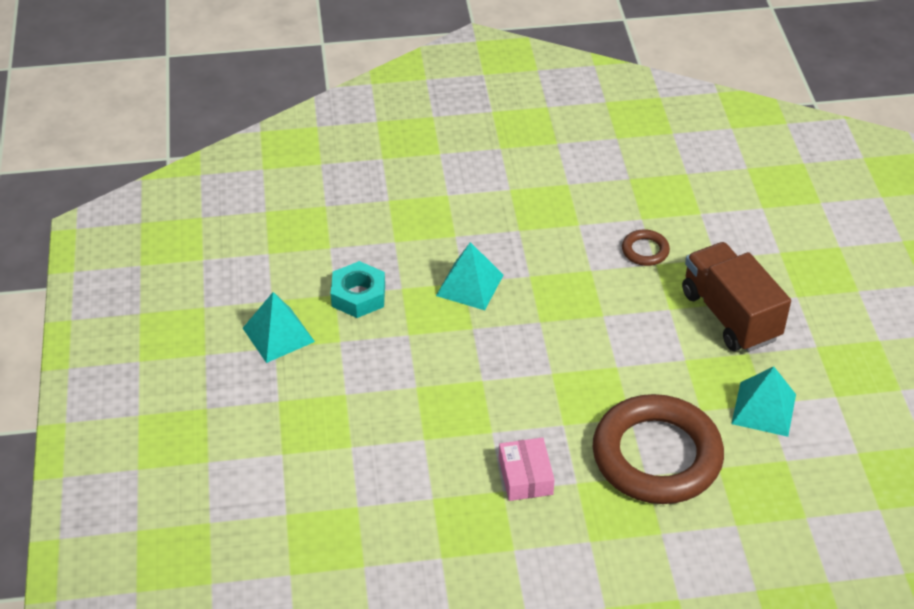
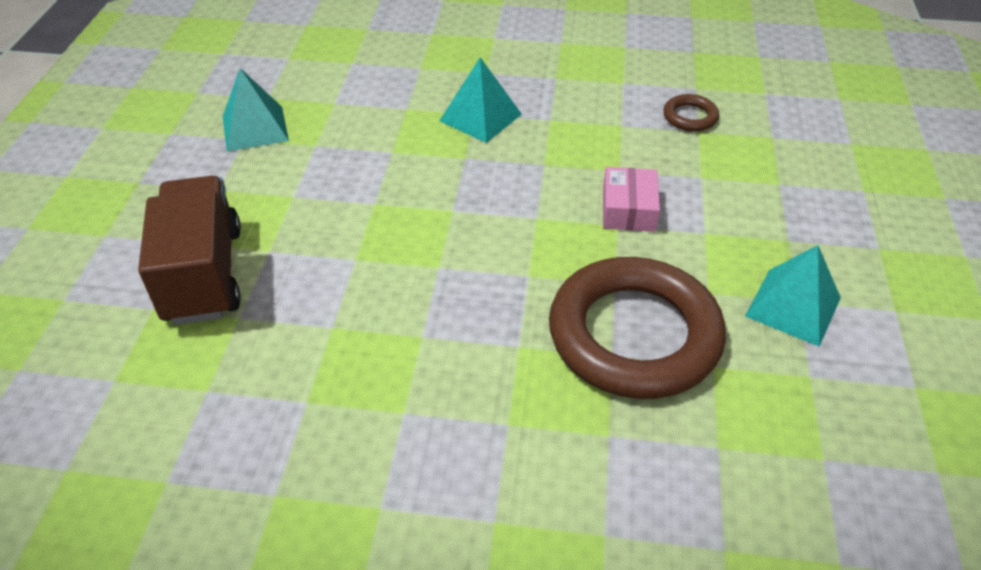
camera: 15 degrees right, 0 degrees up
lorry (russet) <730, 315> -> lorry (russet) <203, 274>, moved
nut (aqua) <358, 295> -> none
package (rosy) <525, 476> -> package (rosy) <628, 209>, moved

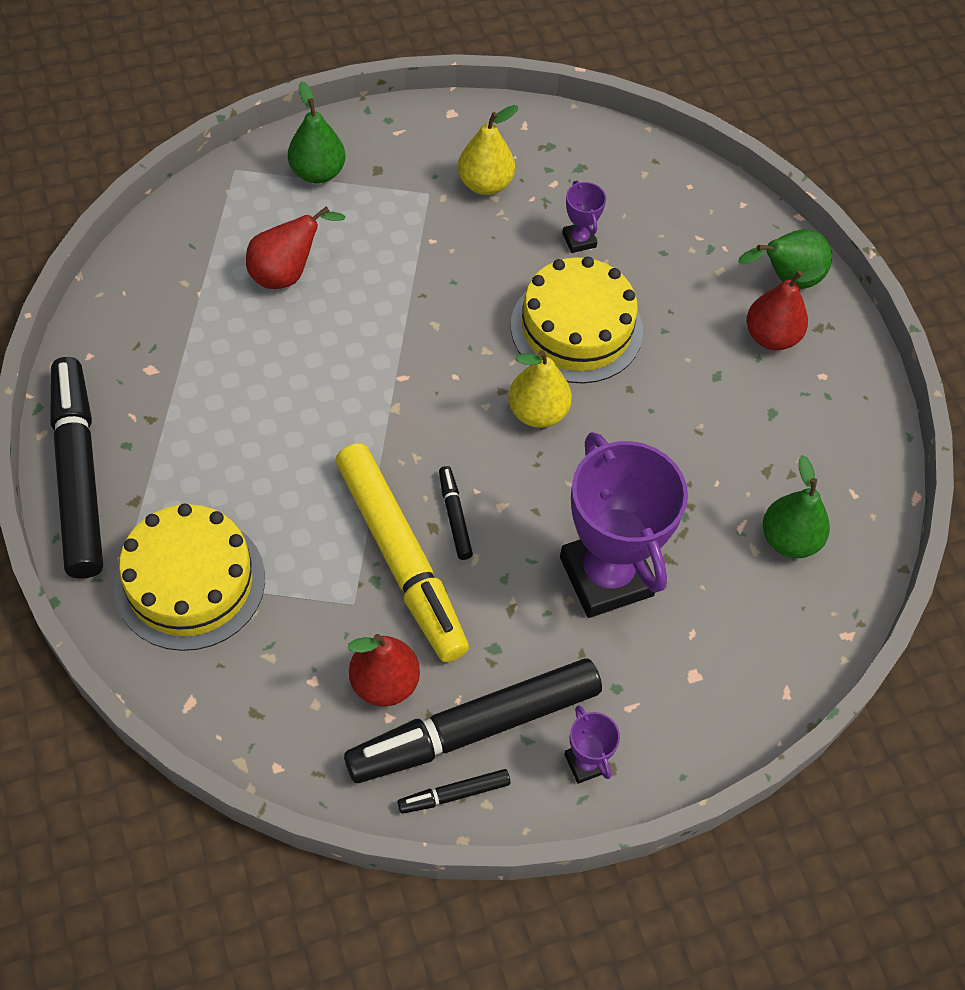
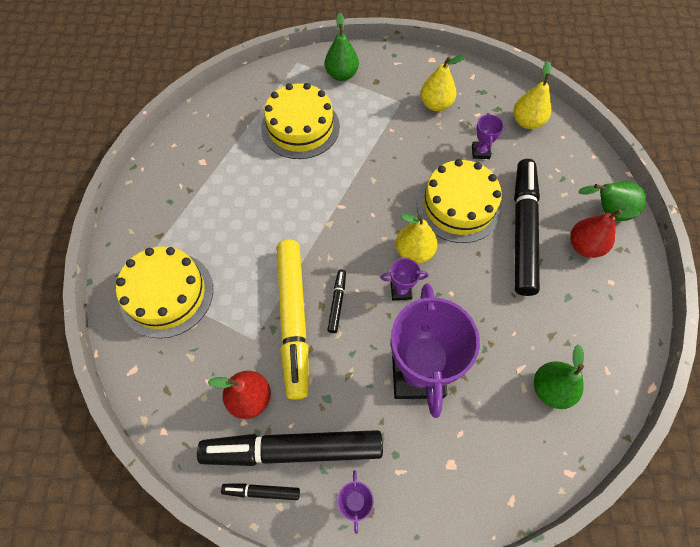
camera: 25 degrees right, 5 degrees up
pear (scarlet) <287, 273> -> cake (bright yellow) <300, 127>
marker (ebony) <78, 474> -> marker (ebony) <522, 230>, moved
none -> pear (bright yellow) <527, 122>
none -> trophy (violet) <401, 291>

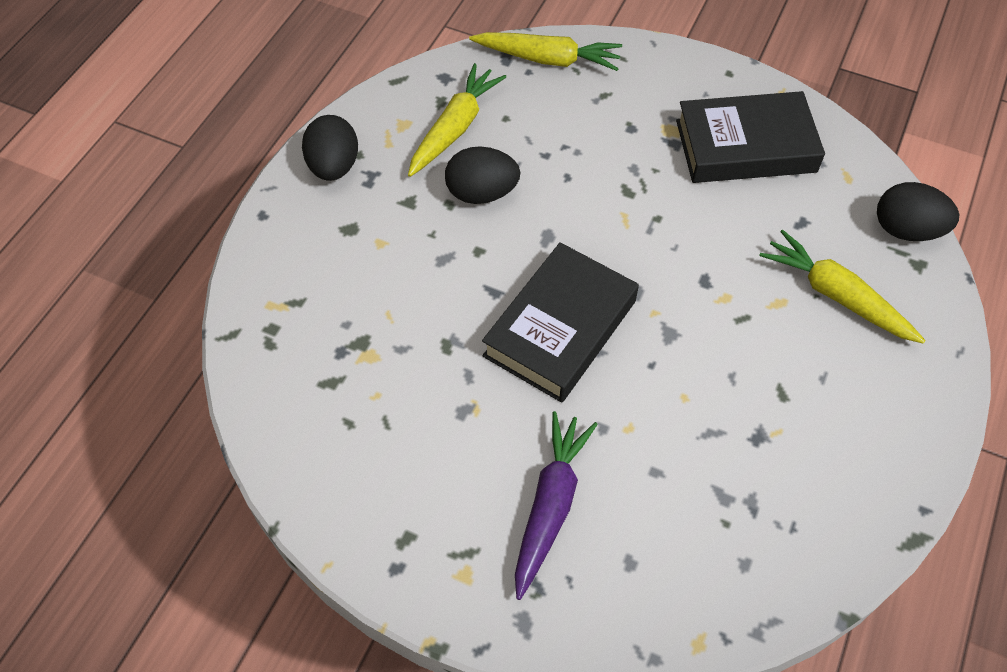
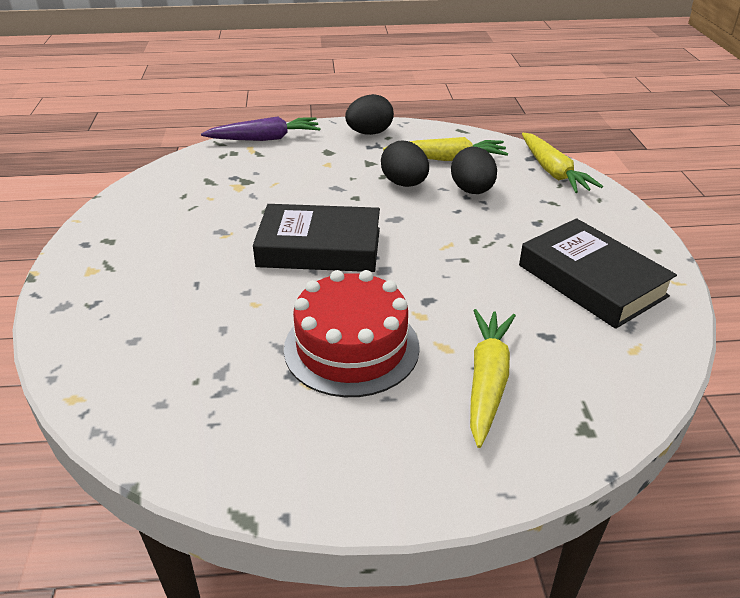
camera: 60 degrees right, 20 degrees down
egg (ebony) <906, 230> -> egg (ebony) <472, 191>, moved
toy carrot (violet) <550, 506> -> toy carrot (violet) <264, 139>, moved
none -> cake (scarlet) <351, 347>

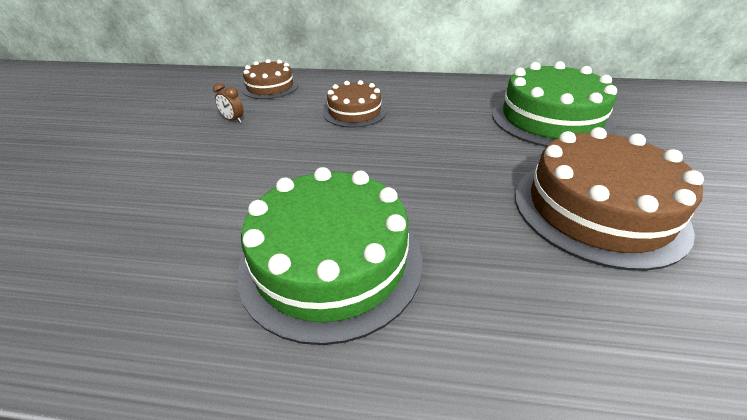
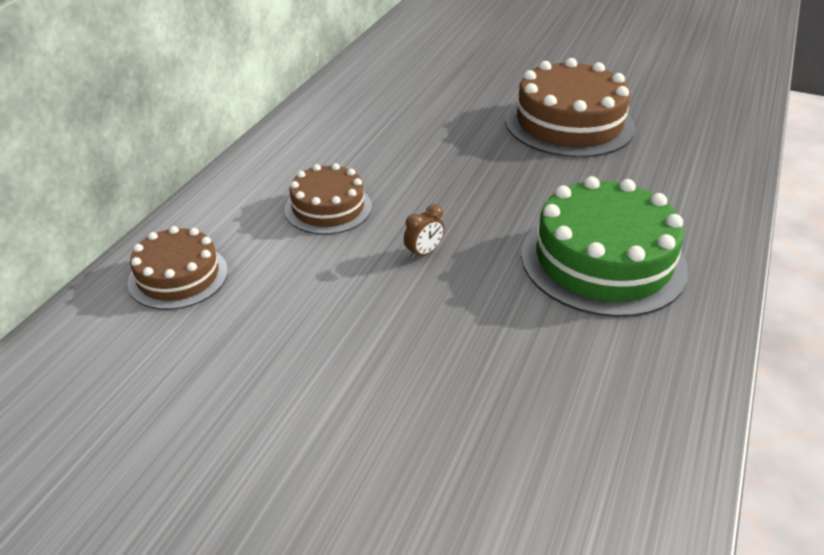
camera: 75 degrees left, 0 degrees up
cake (leaf-green) <550, 119> -> none
clock (russet) <233, 120> -> clock (russet) <424, 253>, moved

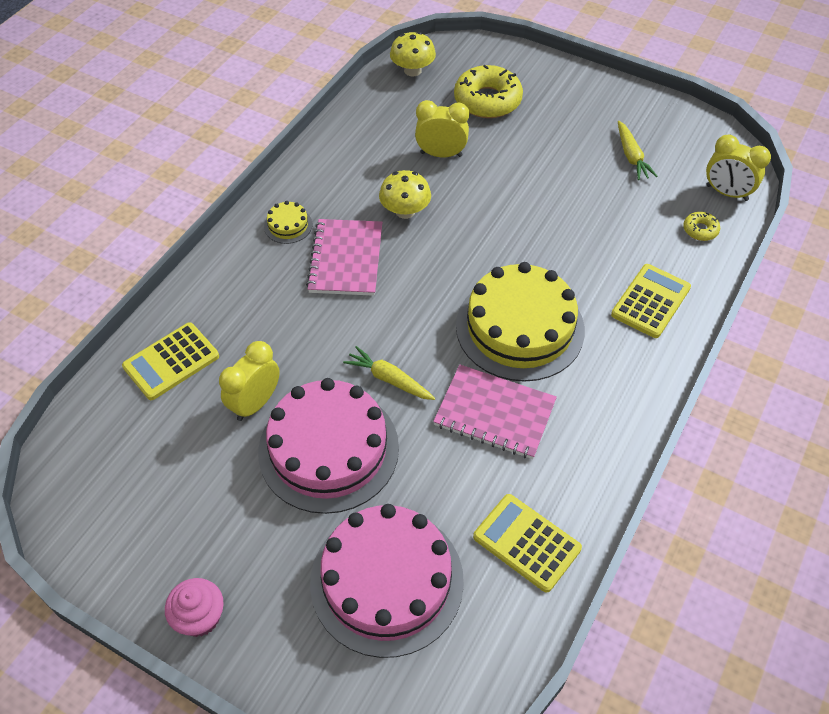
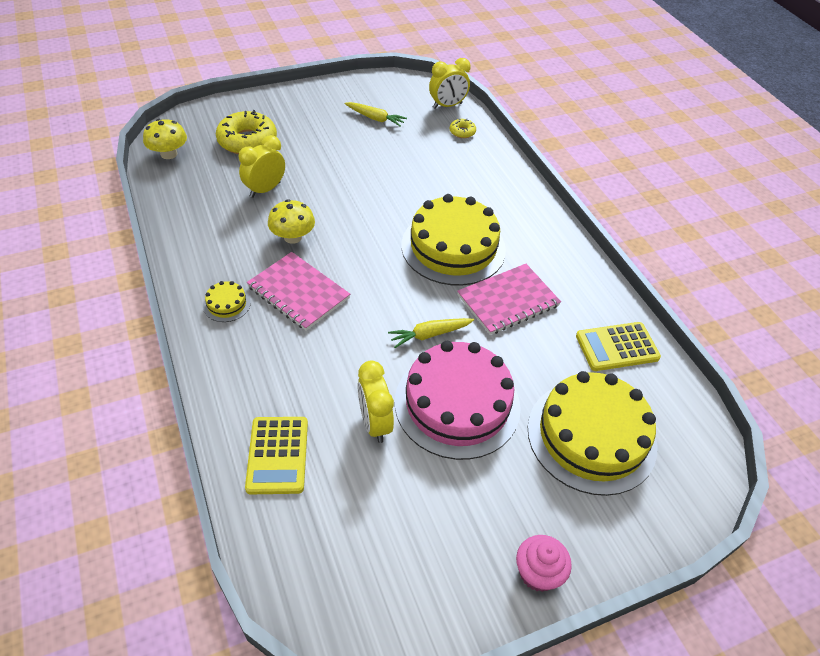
camera: 55 degrees left, 5 degrees down
calculator (bright yellow) <650, 301> -> none
cake (rosy) <387, 580> -> cake (bright yellow) <591, 436>

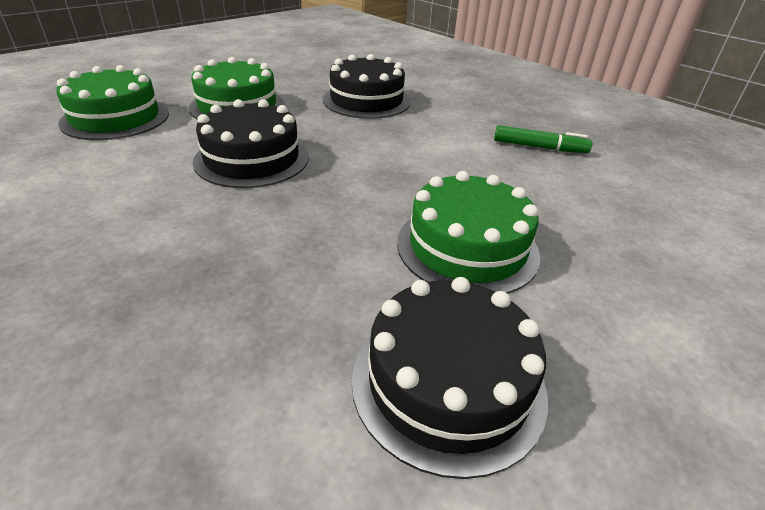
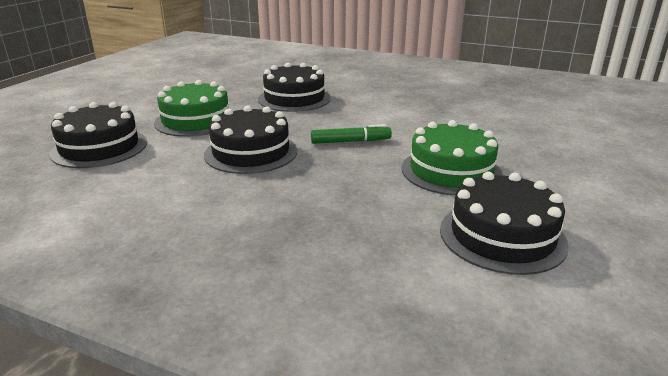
camera: 20 degrees left, 10 degrees down
cake (leaf-green) <115, 118> -> cake (ebony) <99, 148>
marker (leaf-green) <539, 147> -> marker (leaf-green) <350, 141>, moved

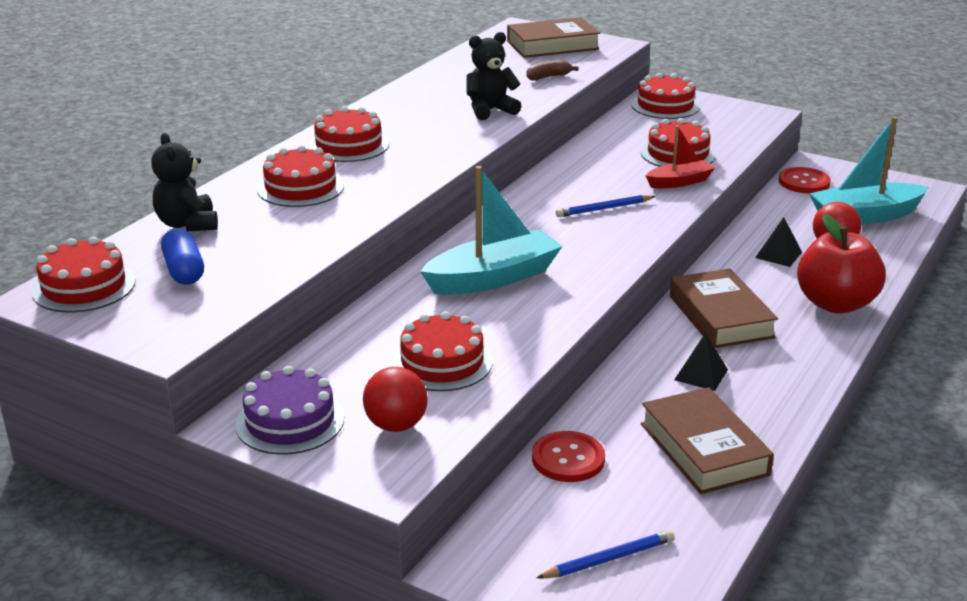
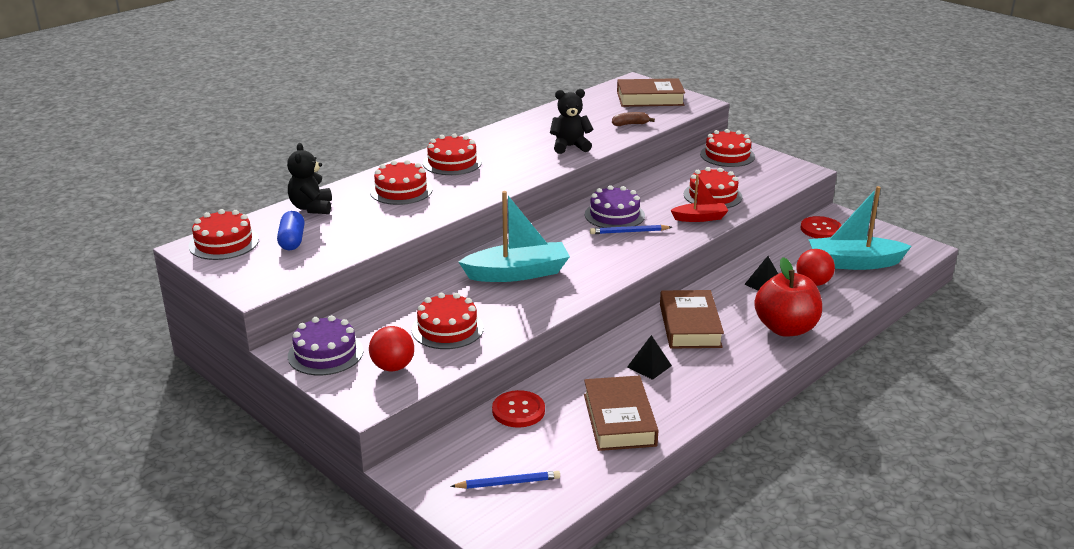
camera: 15 degrees right, 0 degrees up
none -> cake (violet) <614, 215>

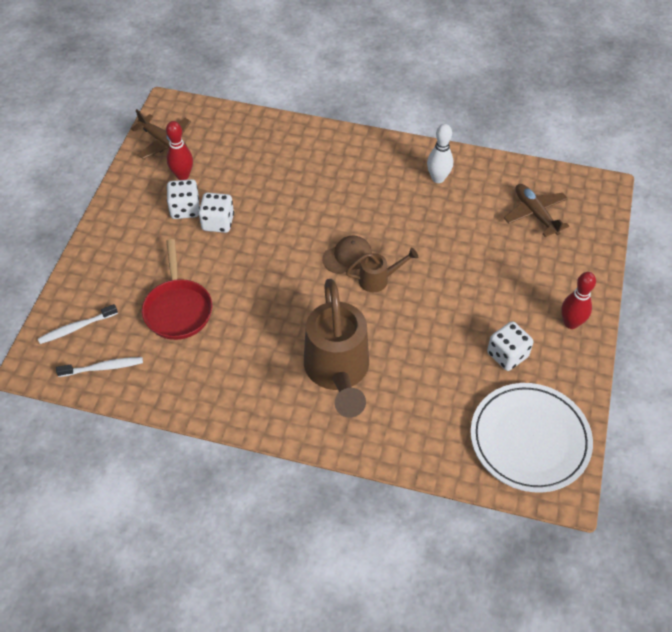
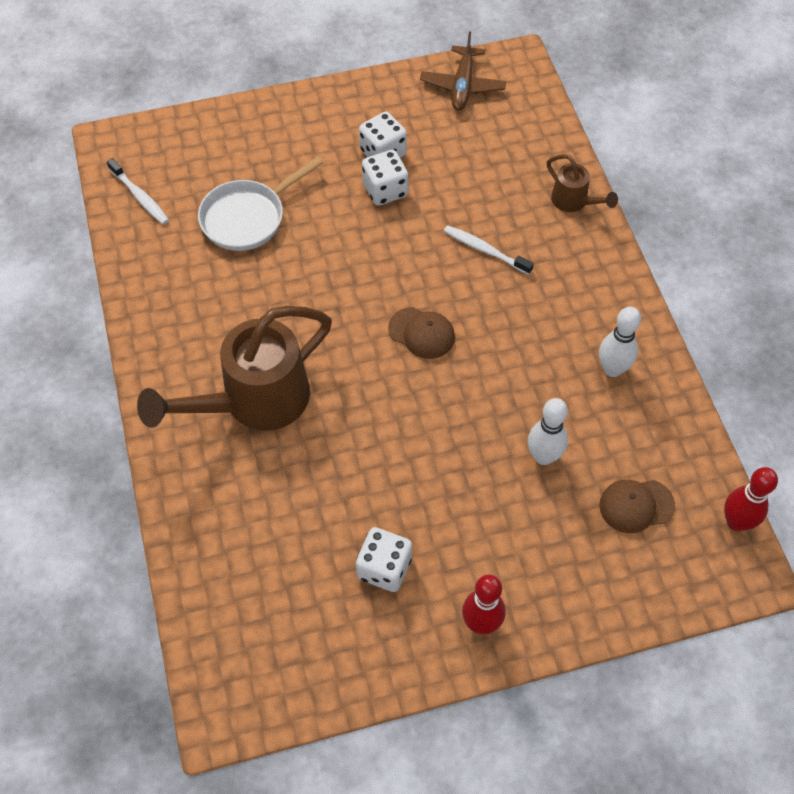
camera: 60 degrees right, 5 degrees up
tenpin (scarlet) <182, 176> -> tenpin (scarlet) <736, 522>, moved
aeroplane (russet) <535, 214> -> cap (russet) <636, 505>
frying pan (scarlet) <178, 309> -> frying pan (white) <248, 217>
watering can (russet) <379, 279> -> watering can (russet) <574, 202>, moved
toothbrush (white) <76, 328> -> toothbrush (white) <485, 250>, moved
plate (white) <530, 439> -> none
none -> tenpin (white) <543, 456>

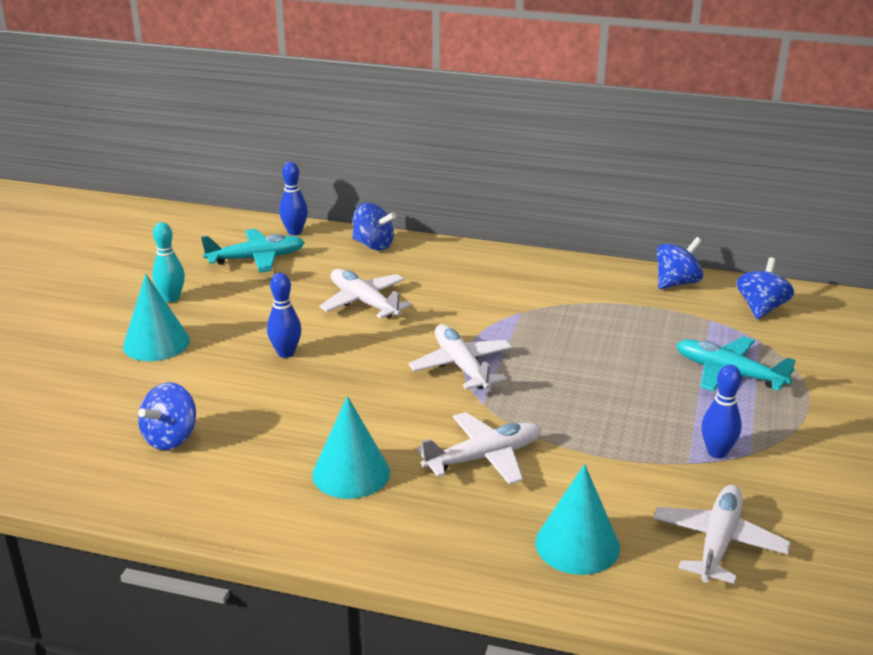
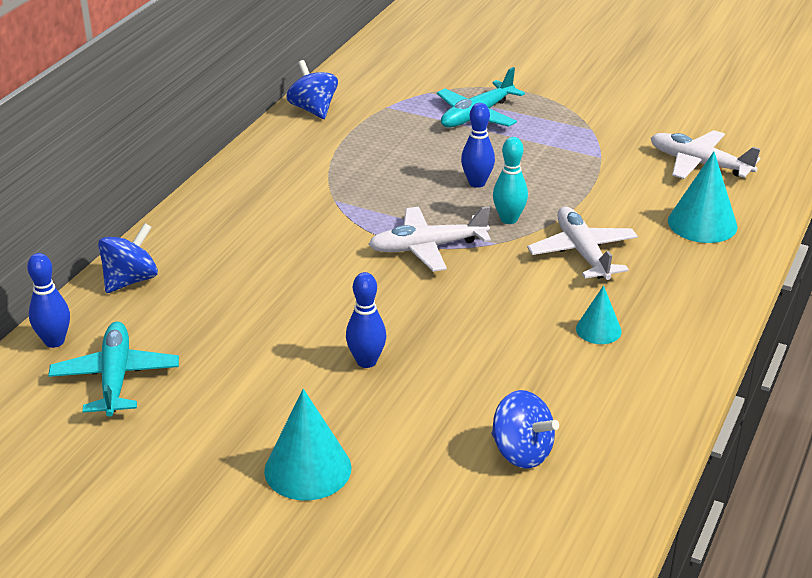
camera: 80 degrees left, 5 degrees up
tenpin (aqua) <171, 298> -> tenpin (aqua) <509, 219>, moved
spinning top (cobalt) <761, 308> -> none
aeroplane (white) <364, 302> -> none
tenpin (cobalt) <717, 452> -> tenpin (cobalt) <477, 183>, moved
cone (aqua) <351, 473> -> cone (aqua) <598, 330>, x0.59

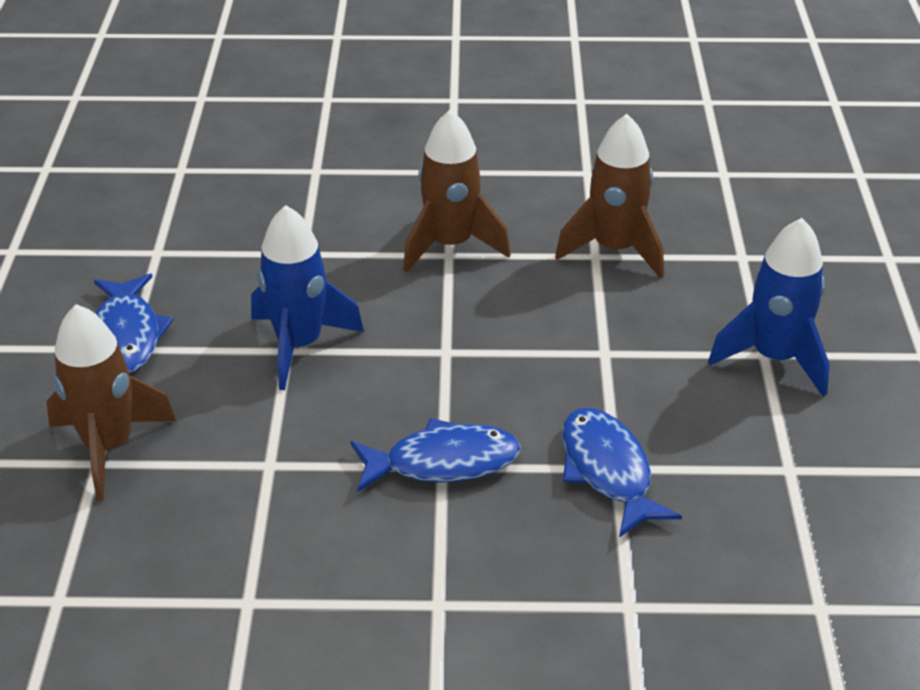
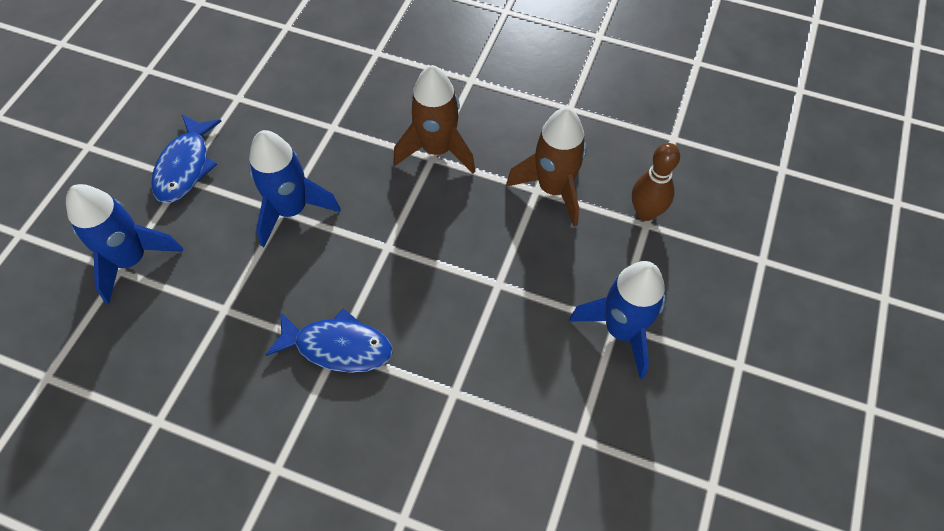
camera: 20 degrees right, 20 degrees up
rocket (russet) <109, 447> -> rocket (cobalt) <132, 260>
fish (cobalt) <607, 471> -> none
none -> tenpin (russet) <645, 212>

